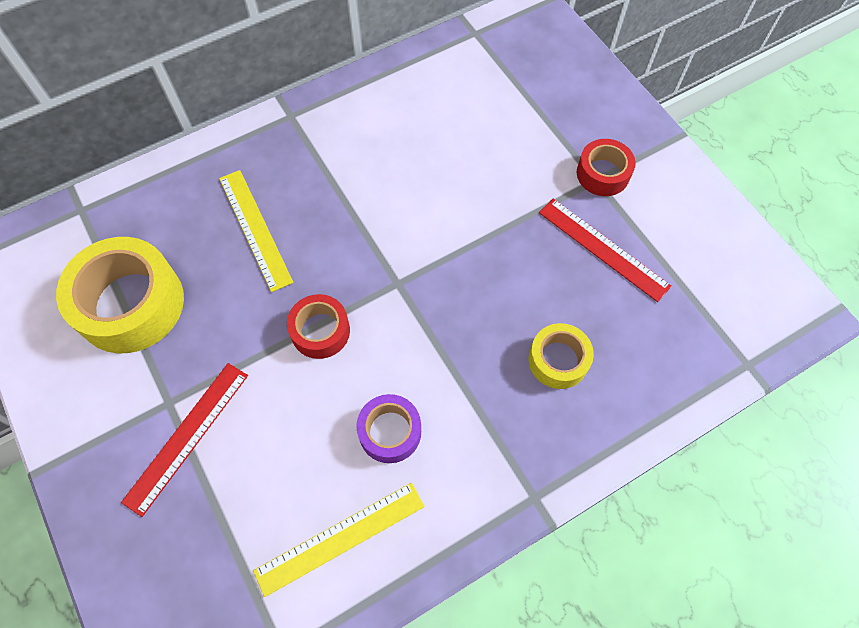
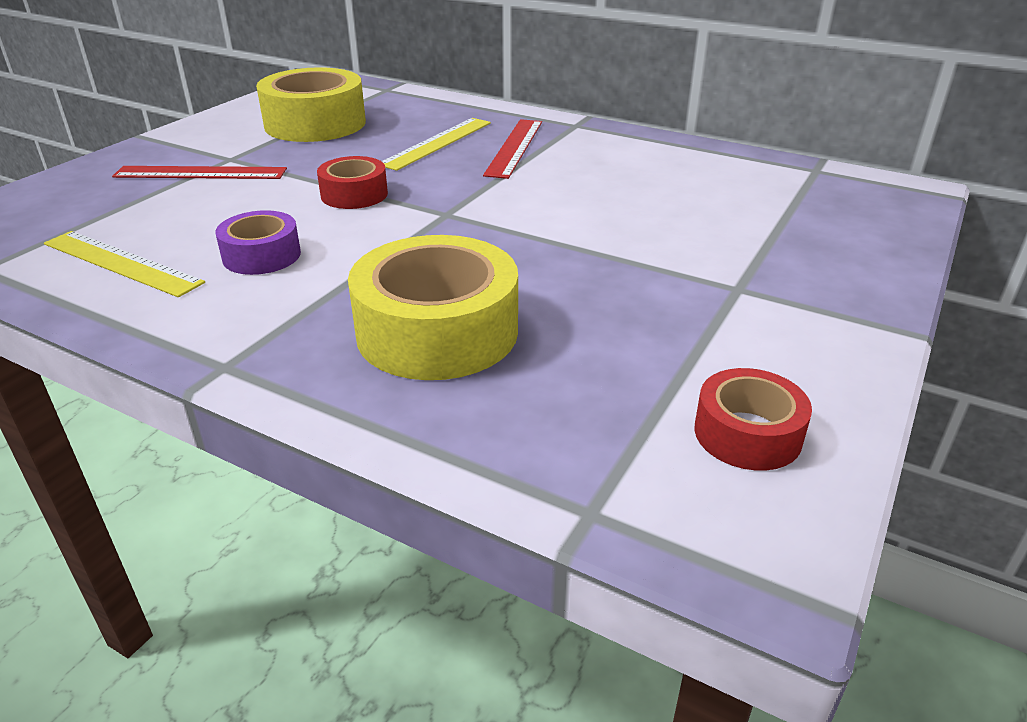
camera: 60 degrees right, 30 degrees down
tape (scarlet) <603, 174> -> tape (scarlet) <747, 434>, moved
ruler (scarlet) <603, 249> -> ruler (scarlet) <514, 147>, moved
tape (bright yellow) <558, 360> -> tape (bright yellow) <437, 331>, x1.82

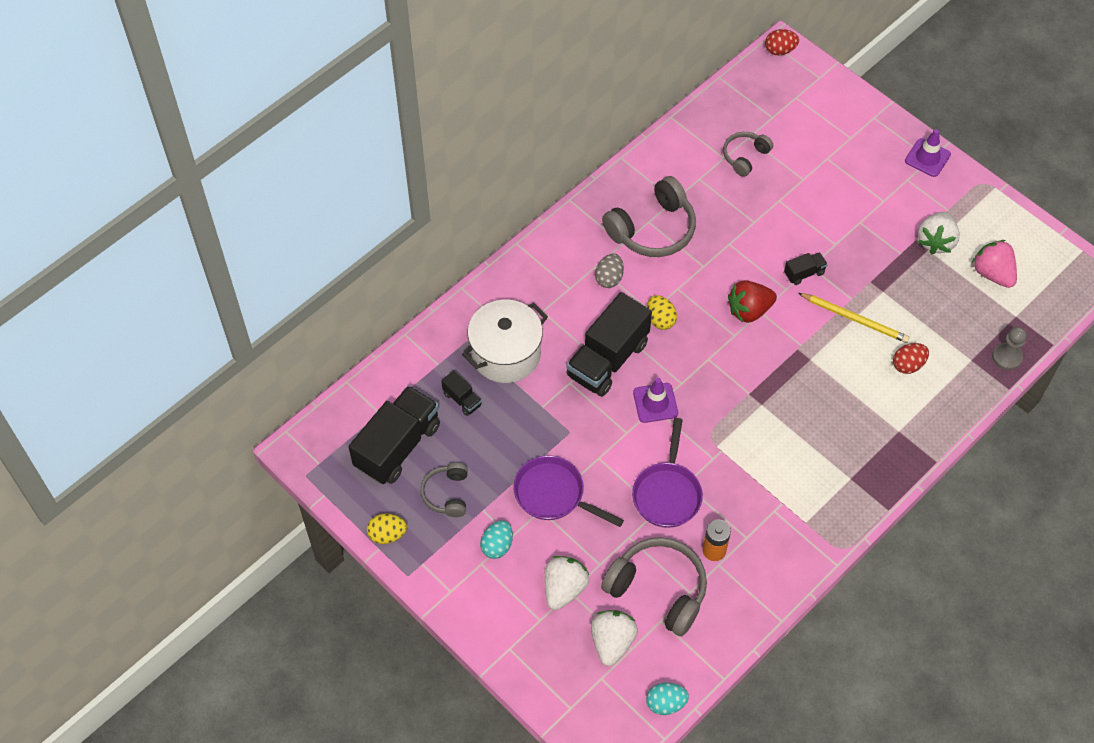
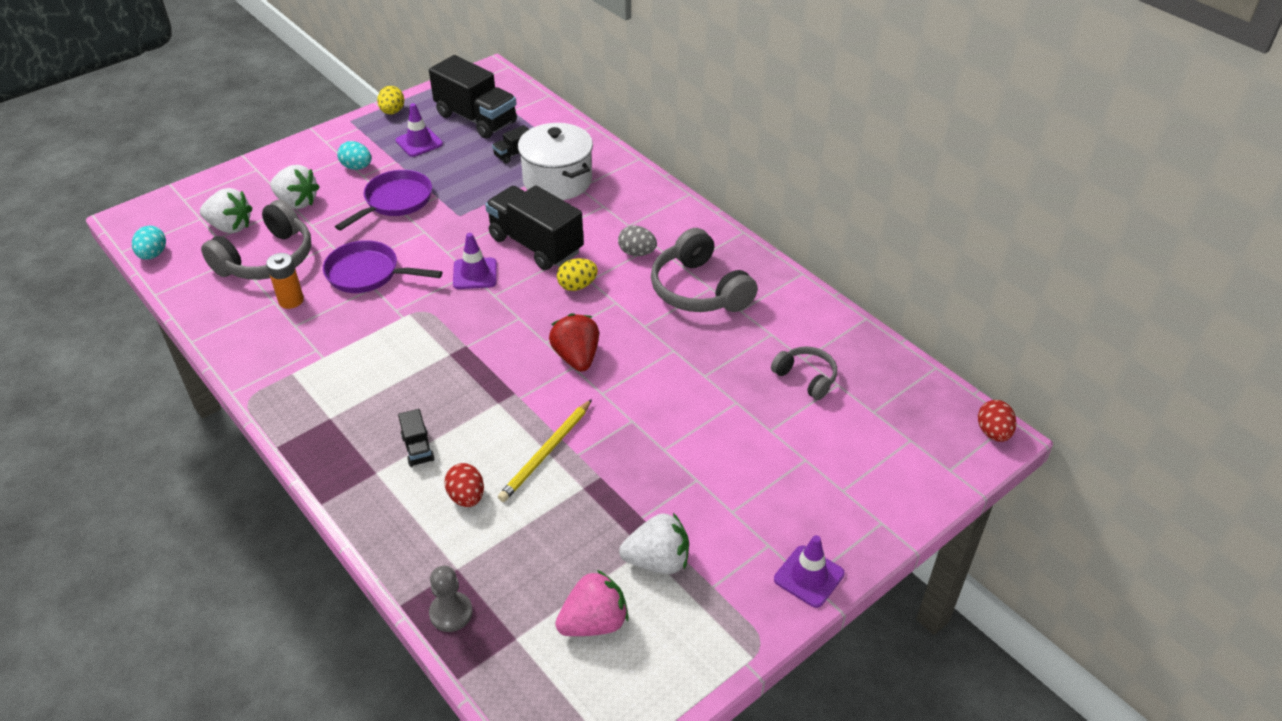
camera: 95 degrees right, 15 degrees down
toy strawberry (white) <935, 241> -> toy strawberry (white) <657, 561>, 150 degrees clockwise
lorry (ebony) <804, 273> -> lorry (ebony) <418, 448>, moved
over-ear headphones (gray) <447, 494> -> road cone (violet) <419, 142>

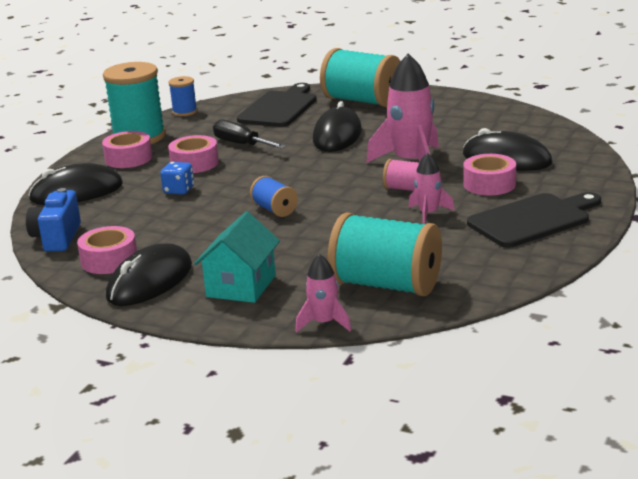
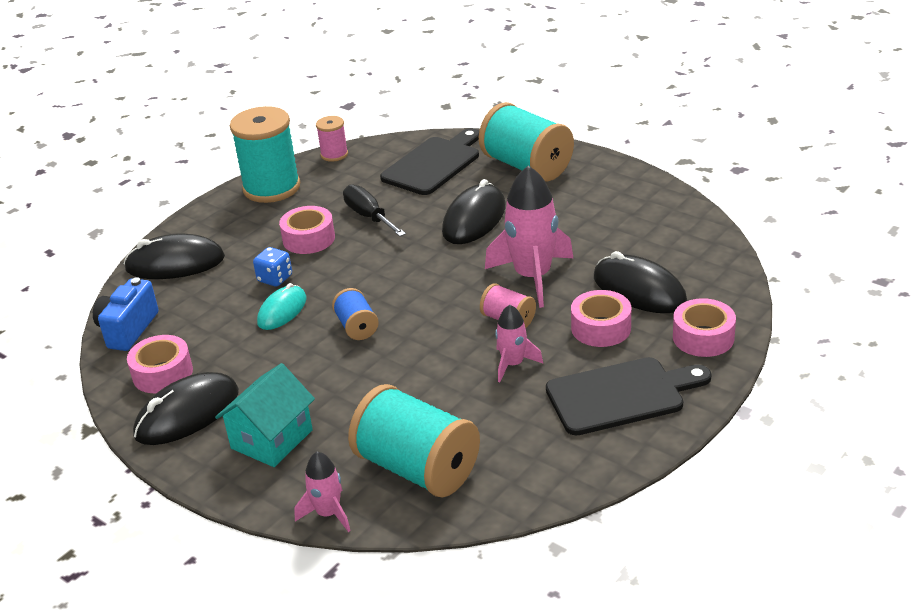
camera: 15 degrees right, 10 degrees up
spool (cobalt) <184, 112> -> spool (rosy) <334, 154>
tape (rosy) <128, 158> -> tape (rosy) <703, 337>, moved
none -> PC mouse (aqua) <282, 311>

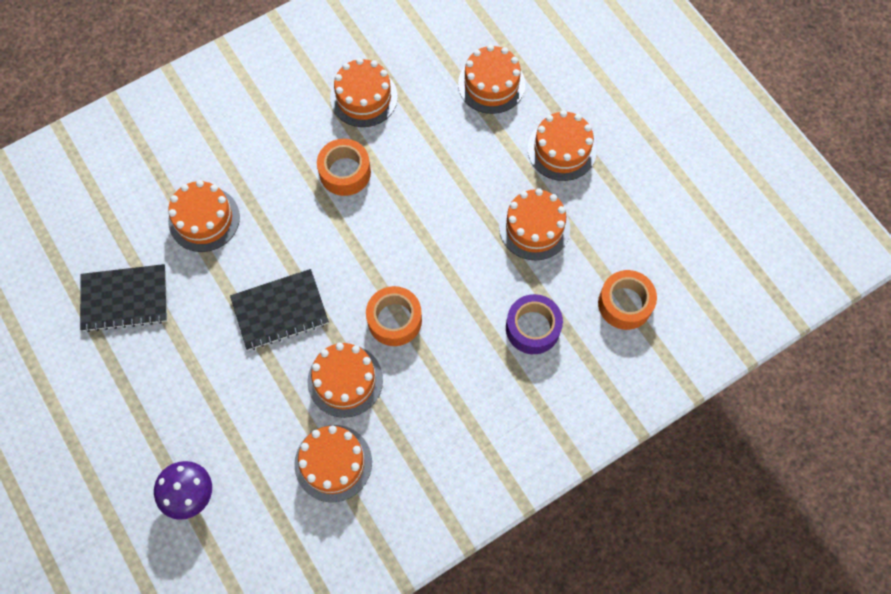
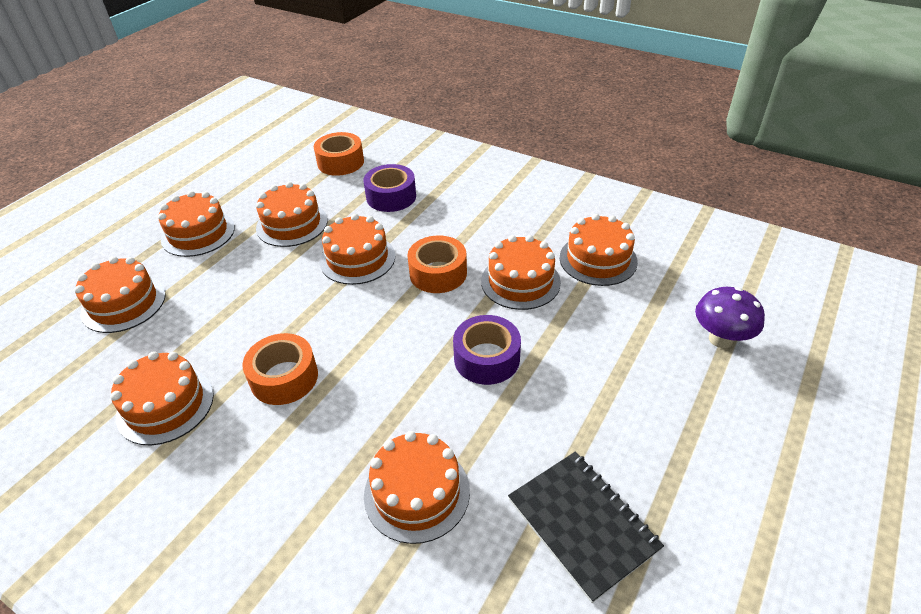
camera: 115 degrees left, 25 degrees down
exercise book (ebony) <280, 311> -> tape (violet) <486, 358>
none -> cake (bright orange) <357, 259>

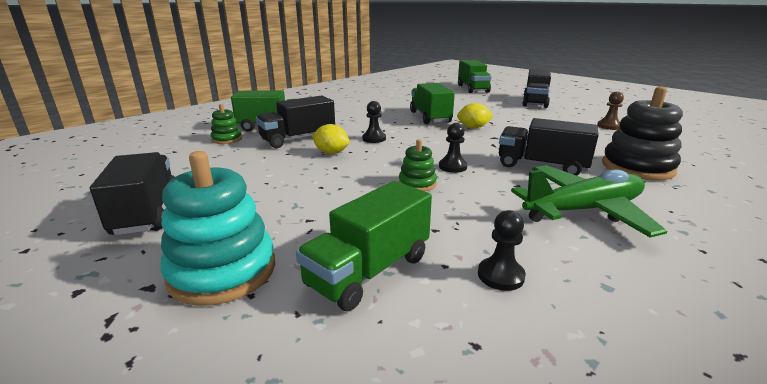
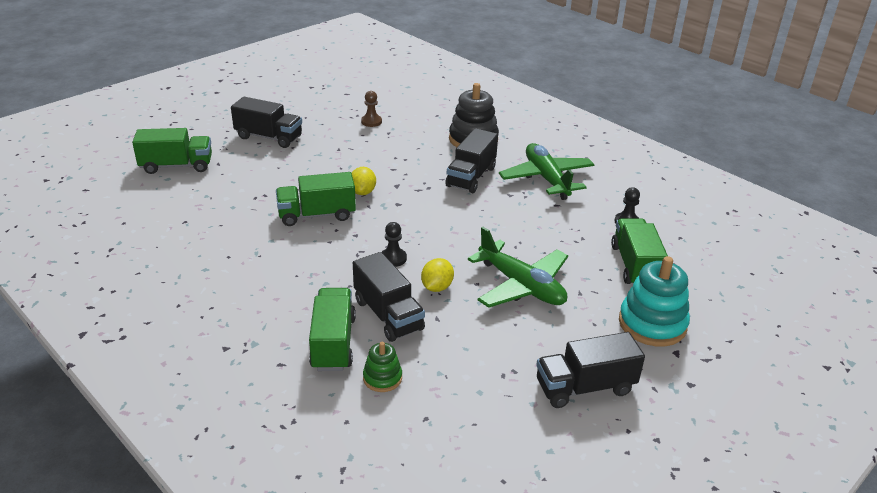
camera: 90 degrees left, 10 degrees up
pawn (ebony) <452, 167> -> none
stacking toy (leaf-green) <417, 184> -> none
lorry (leaf-green) <369, 271> -> lorry (leaf-green) <635, 266>, 135 degrees counterclockwise
none -> aeroplane (leaf-green) <521, 286>

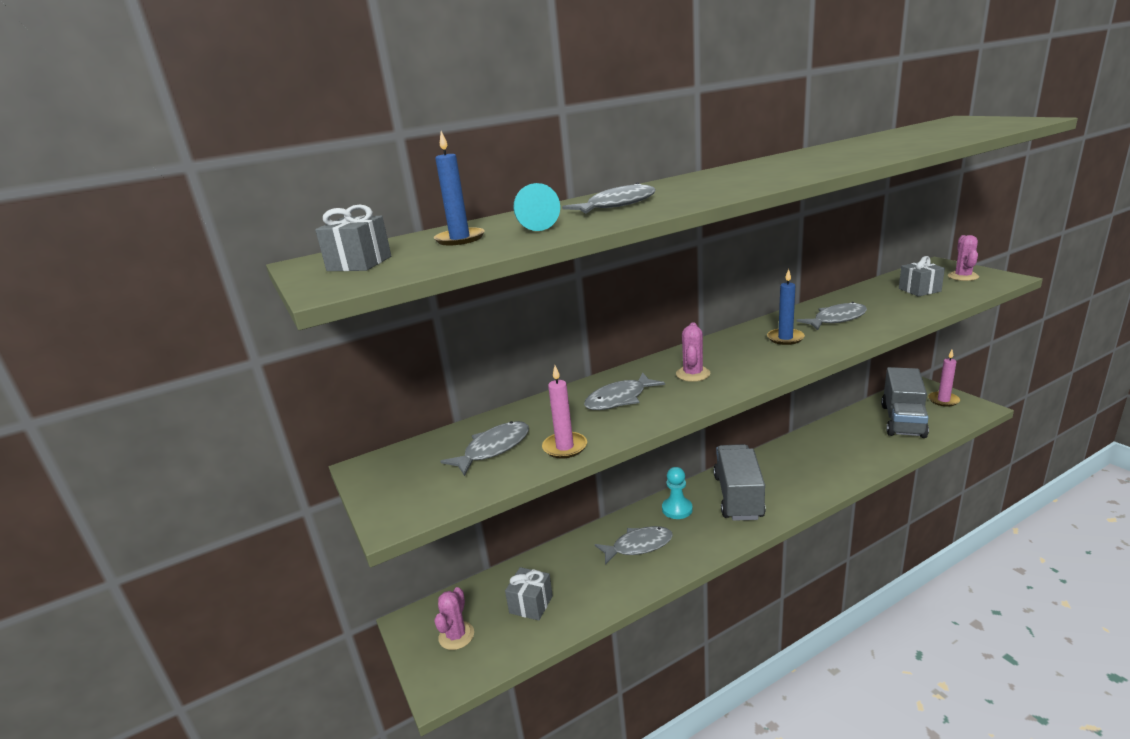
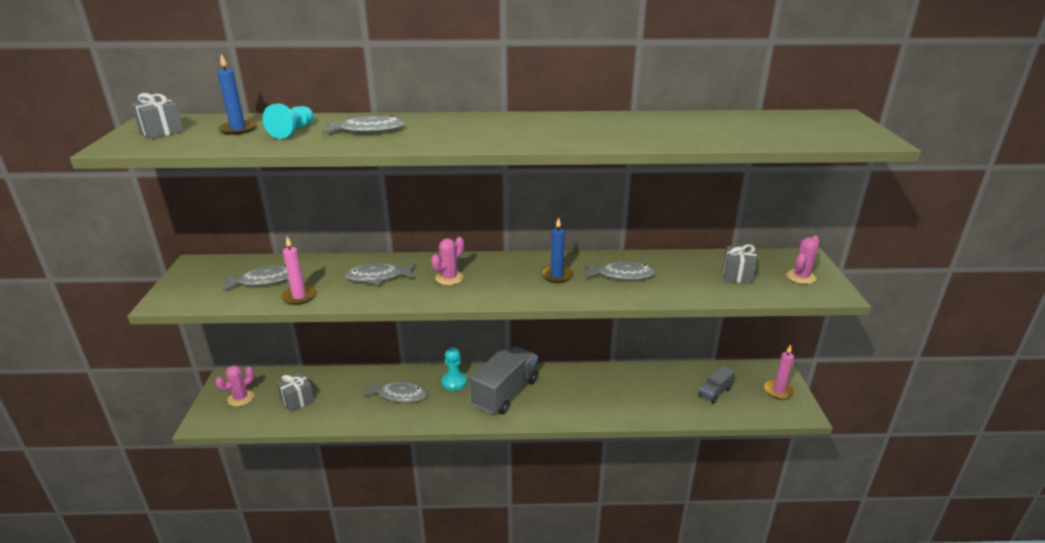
camera: 25 degrees right, 5 degrees up
lorry (gray) <902, 421> -> lorry (gray) <715, 392>, x0.51

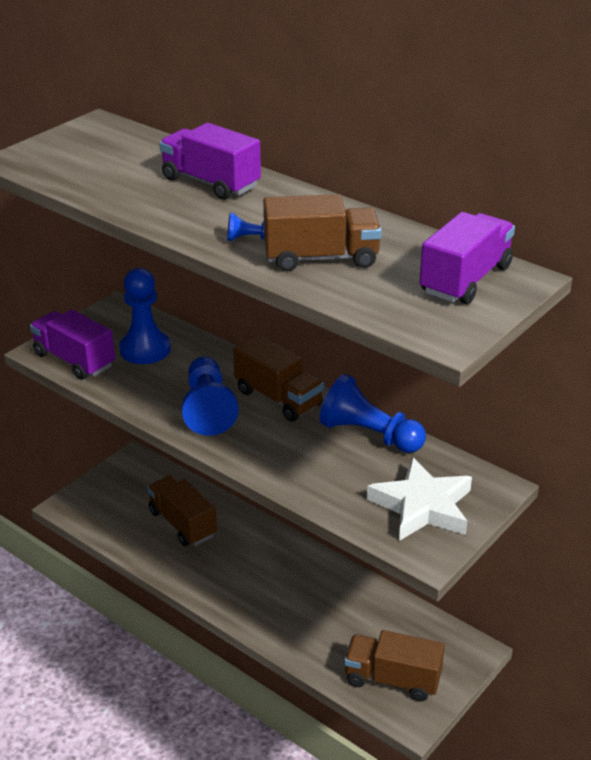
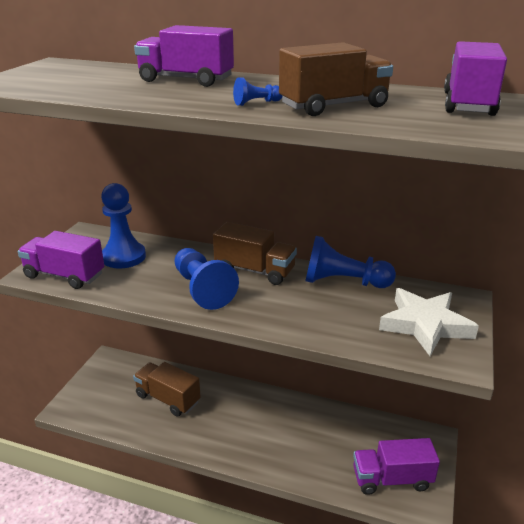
camera: 20 degrees left, 5 degrees down
lorry (russet) <392, 679> -> lorry (violet) <391, 479>

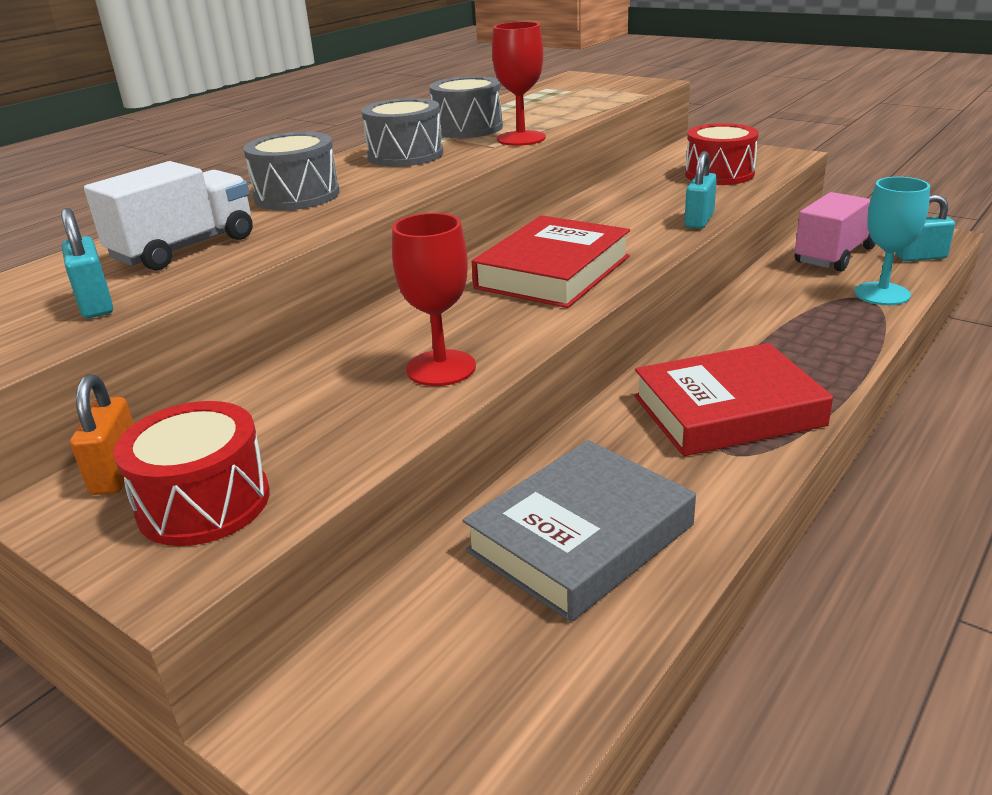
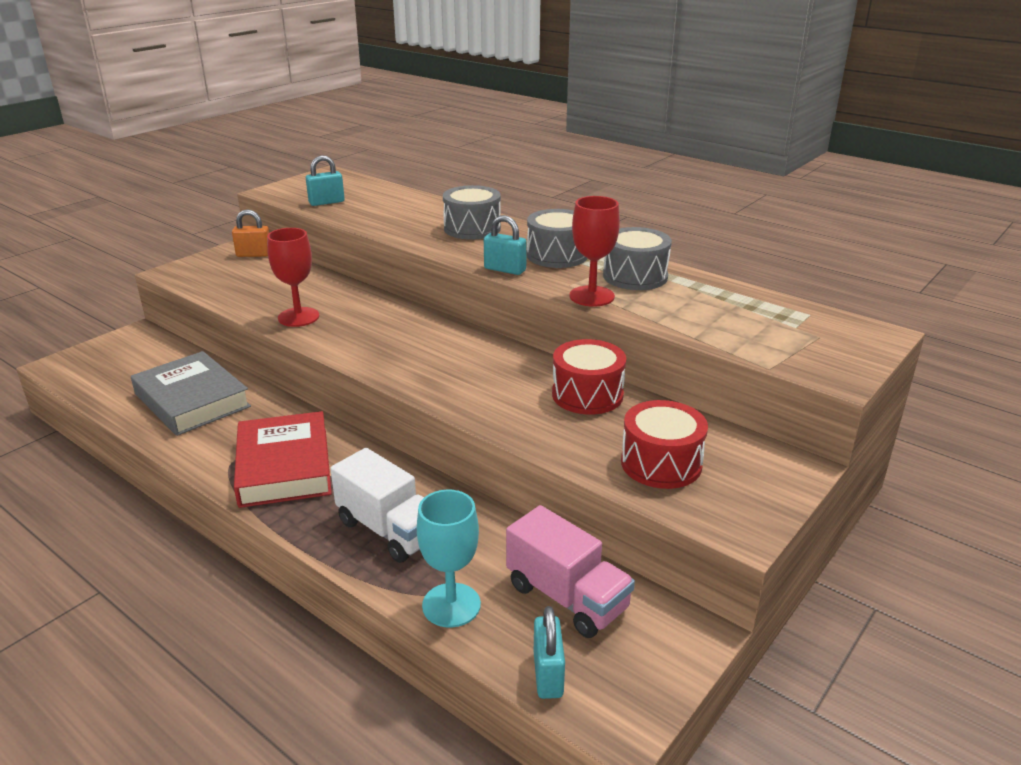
camera: 90 degrees right, 0 degrees up
lock (aqua) <699, 220> -> lock (aqua) <505, 269>, moved
lorry (white) <184, 248> -> lorry (white) <389, 530>, moved
book (scarlet) <553, 272> -> none
snare drum (scarlet) <204, 503> -> snare drum (scarlet) <587, 395>, moved

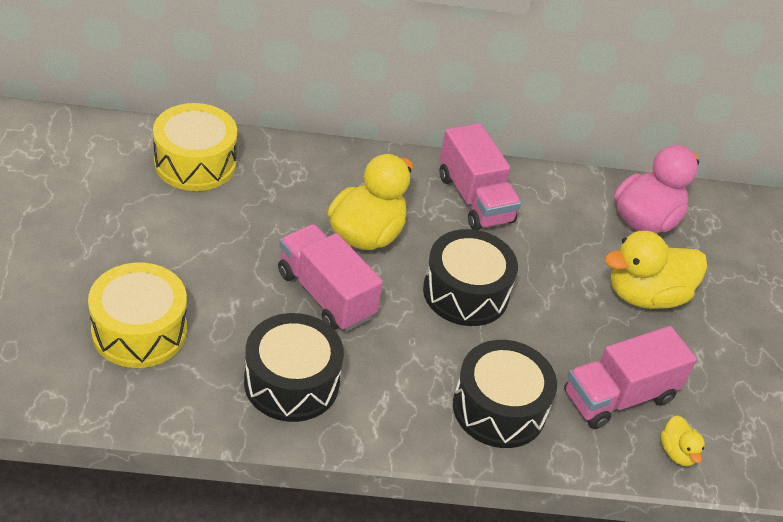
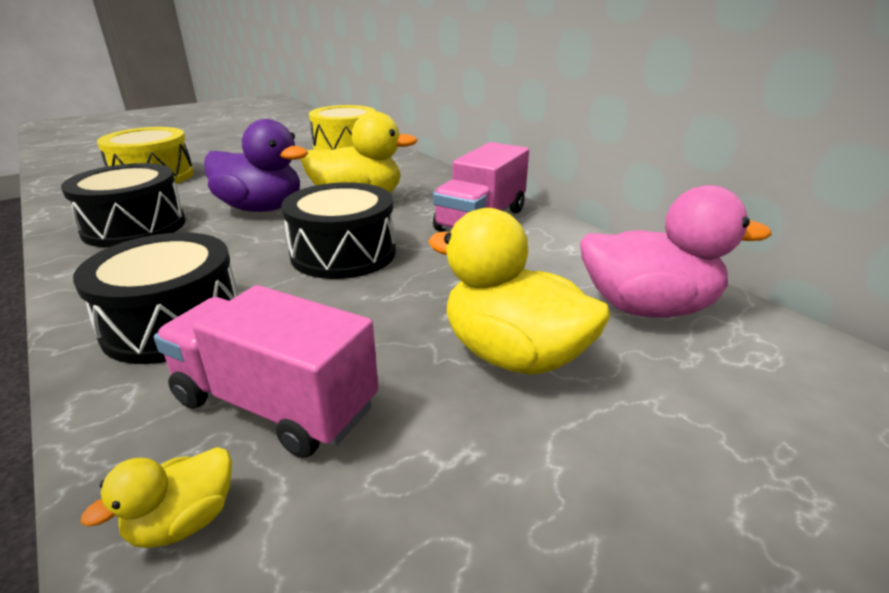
camera: 60 degrees right, 15 degrees down
lorry (rosy) <326, 294> -> rubber duck (violet) <261, 208>

